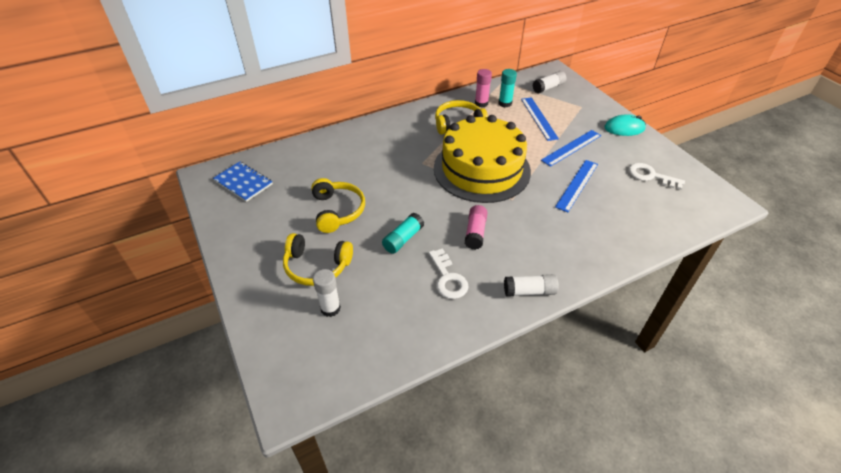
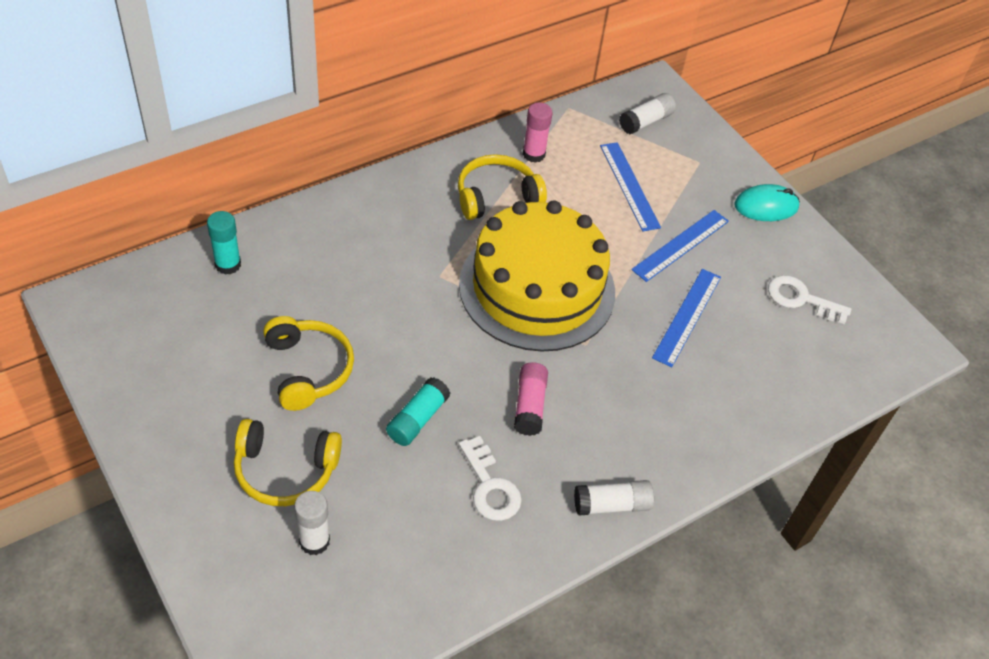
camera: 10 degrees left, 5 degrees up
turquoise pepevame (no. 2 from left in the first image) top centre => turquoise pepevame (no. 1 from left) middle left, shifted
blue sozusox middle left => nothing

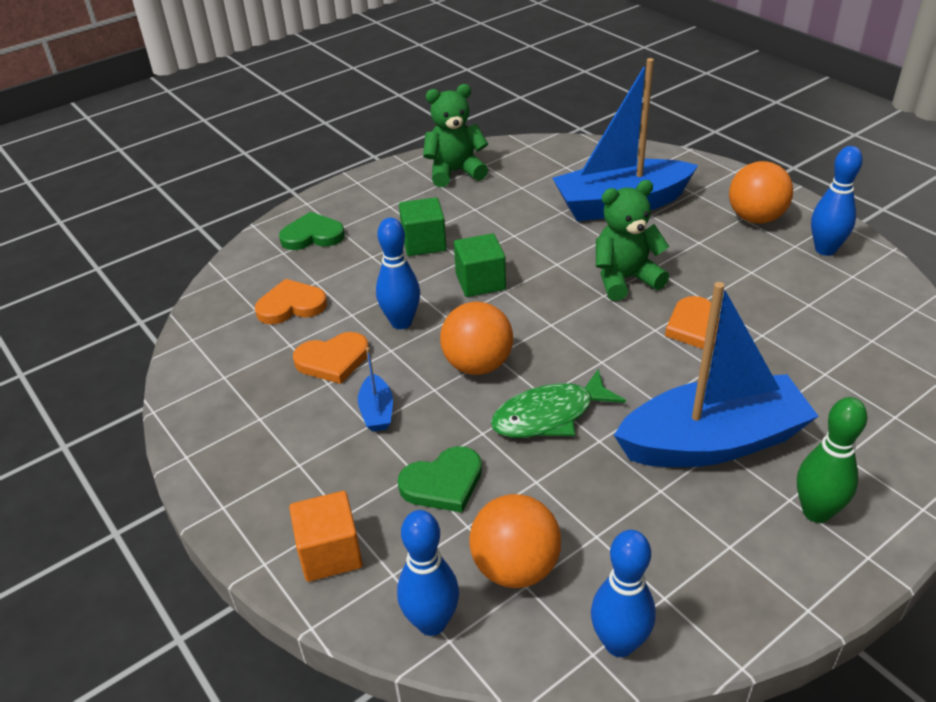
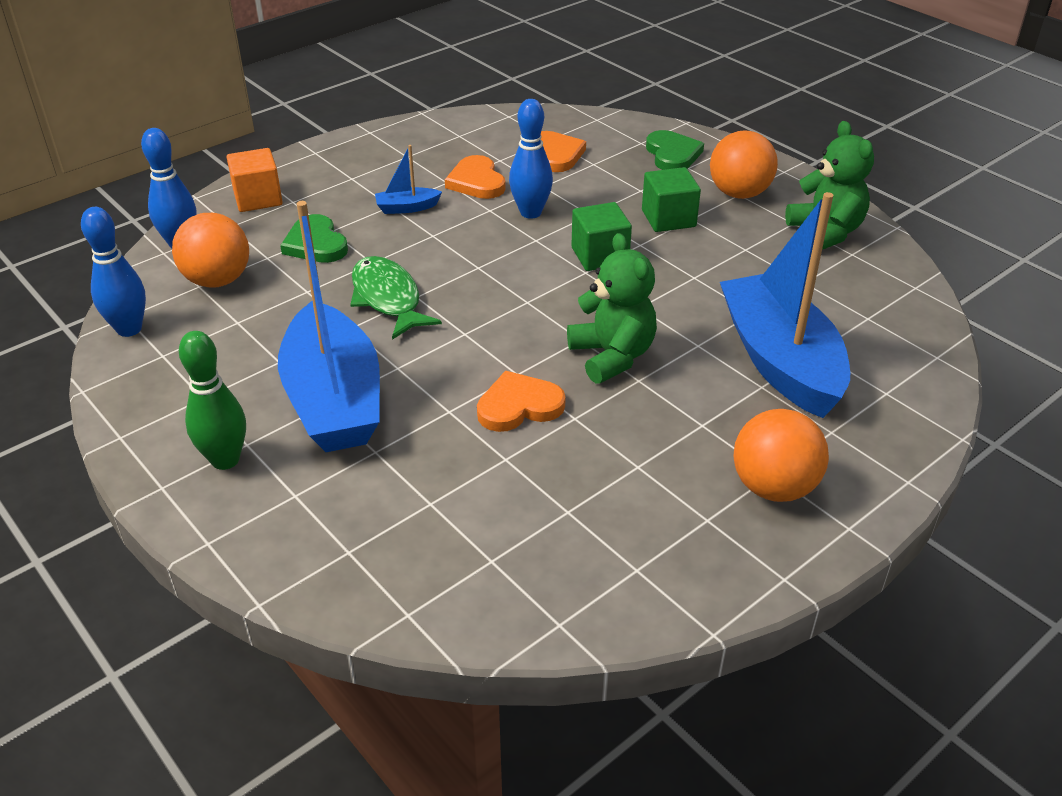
camera: 85 degrees right, 0 degrees up
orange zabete (no. 1 from left in the first image) centre => orange zabete (no. 2 from left) top right, shifted
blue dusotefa (no. 4 from left) top right => nothing

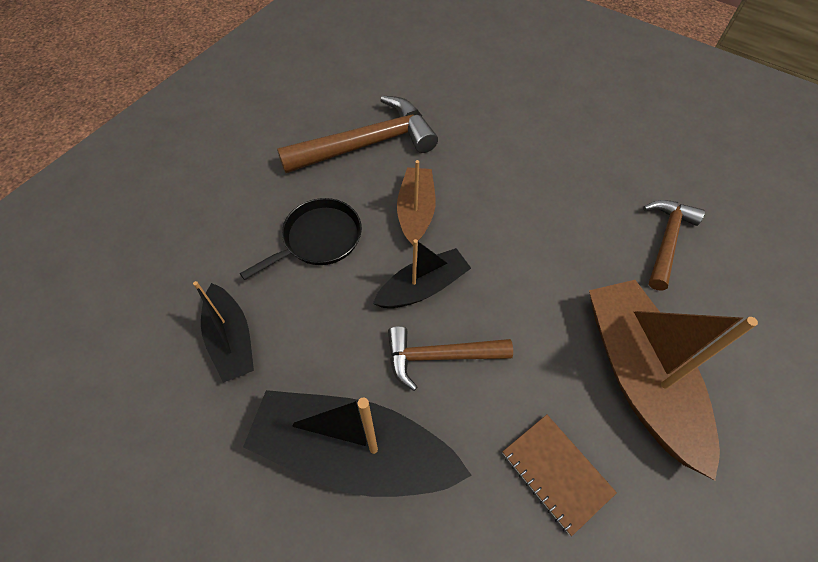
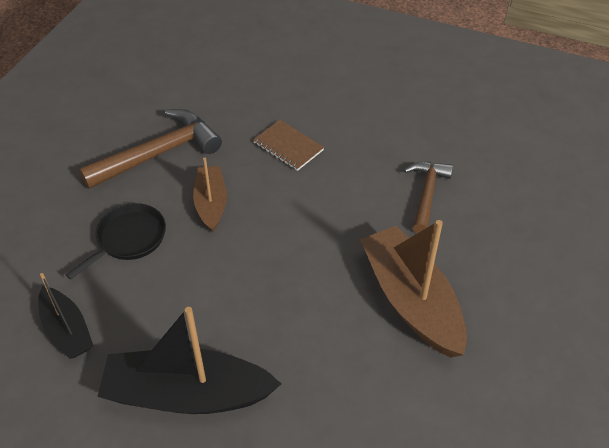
camera: 10 degrees left, 10 degrees down
brown sozusox bottom right => brown sozusox top centre, shifted
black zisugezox (no. 3 from left) centre => nothing
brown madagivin (no. 2 from left) centre => nothing

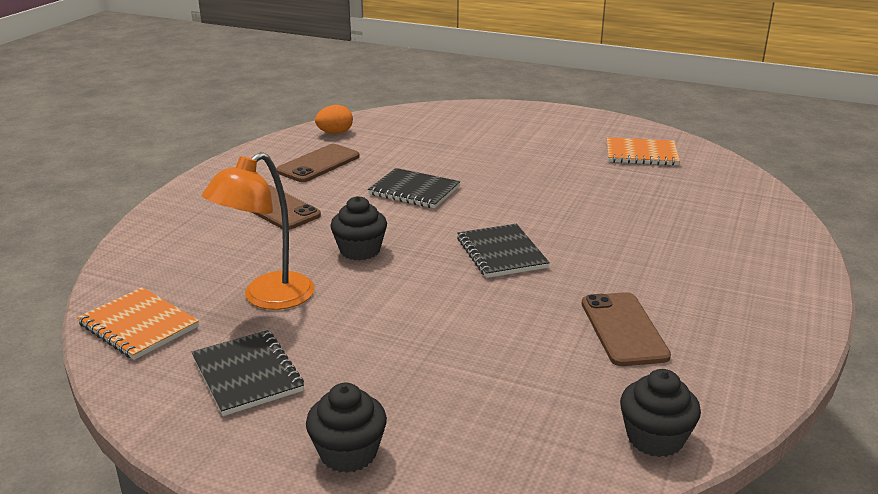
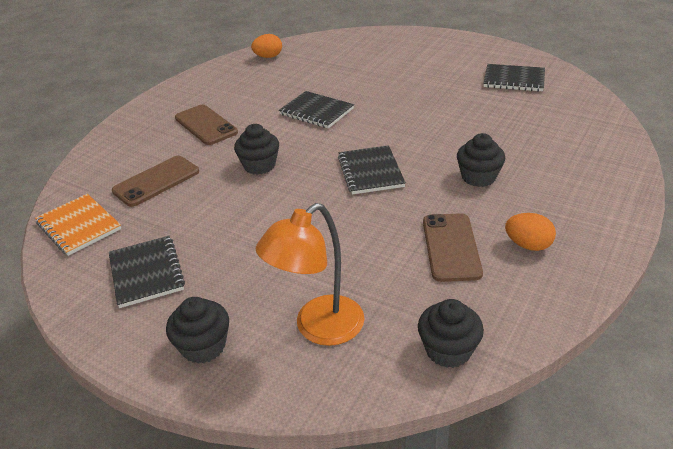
camera: 10 degrees right, 10 degrees up
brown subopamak (no. 2 from left in the first image) top centre => brown subopamak (no. 1 from left) middle left, shifted
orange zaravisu middle left => orange zaravisu centre, shifted
nothing => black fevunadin (no. 4 from left) middle right
orange sozusox (no. 2 from left) top right => black sozusox (no. 4 from left) top right
nothing => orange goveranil (no. 2 from left) middle right

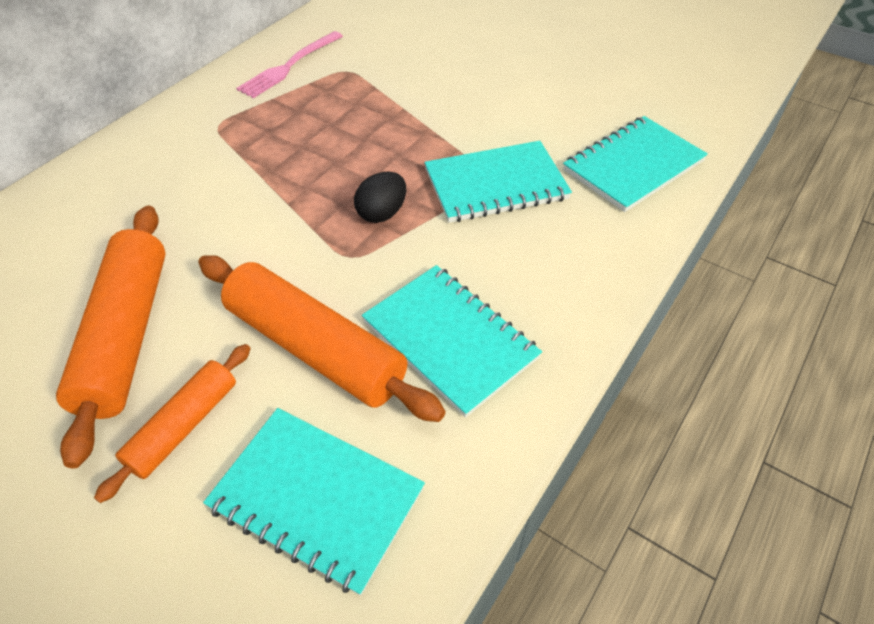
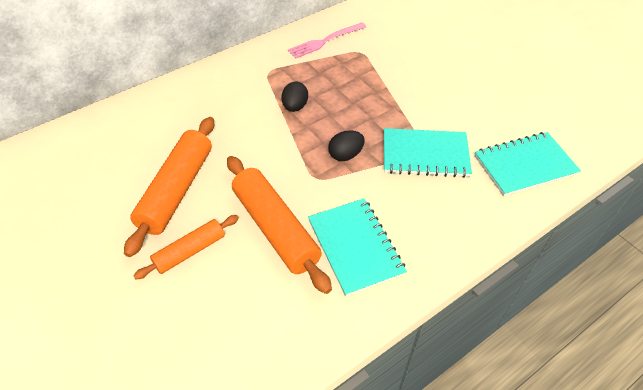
camera: 20 degrees right, 0 degrees up
nothing => black goveranil (no. 1 from left) top centre
turquoise sozusox (no. 1 from left) bottom centre => nothing

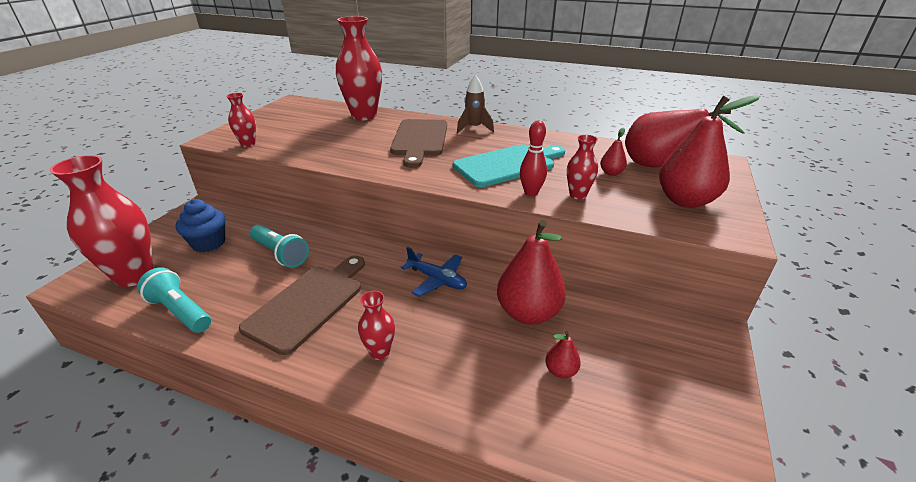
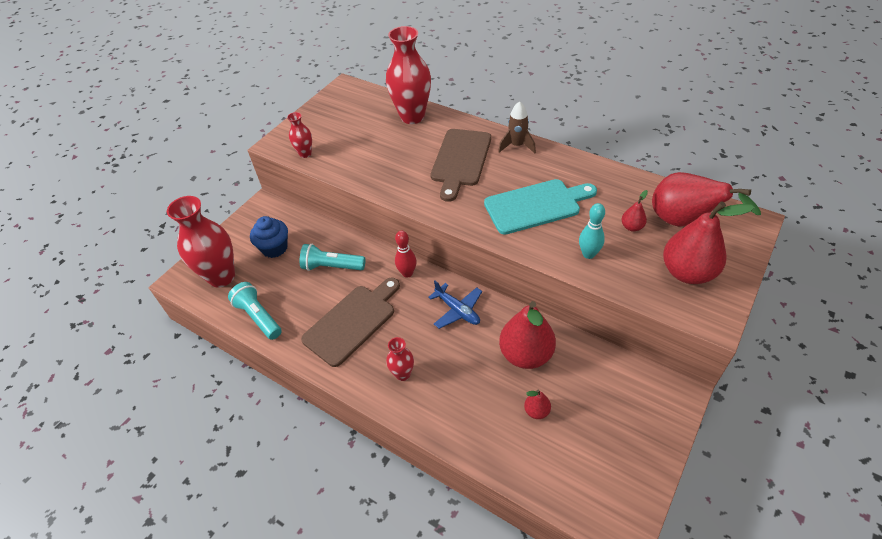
camera: 15 degrees right, 15 degrees up
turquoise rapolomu (no. 2 from left) middle left => turquoise rapolomu (no. 2 from left) centre, 135 degrees clockwise
red dusotefa top centre => red dusotefa centre, shifted
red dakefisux (no. 5 from left) centre => turquoise dusotefa middle right

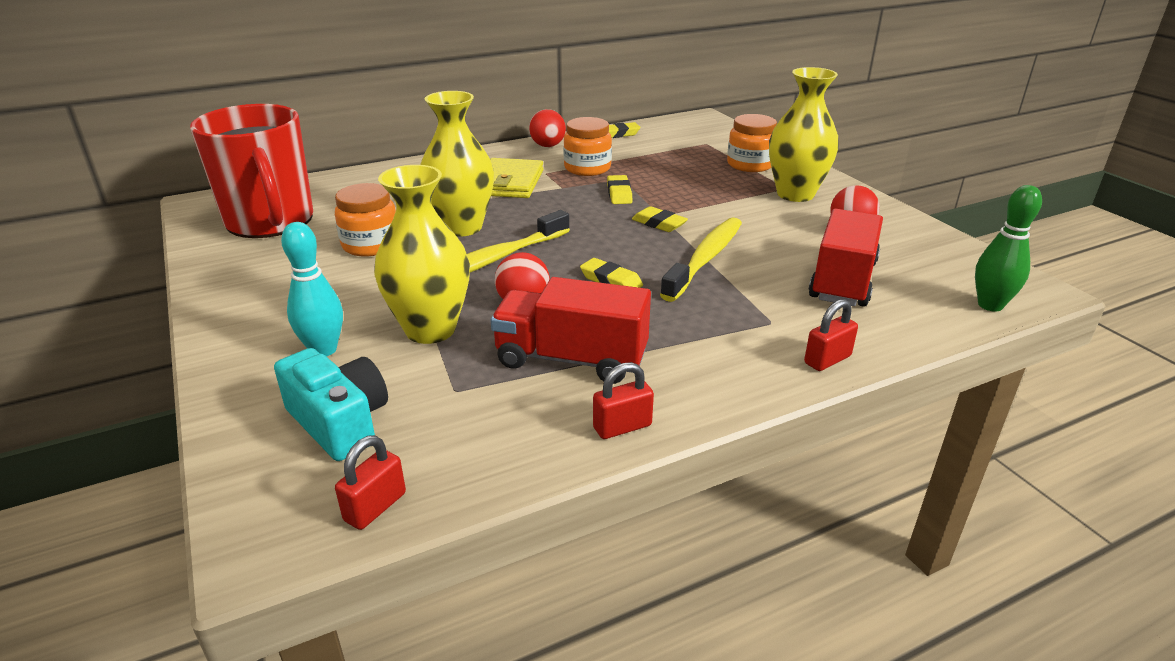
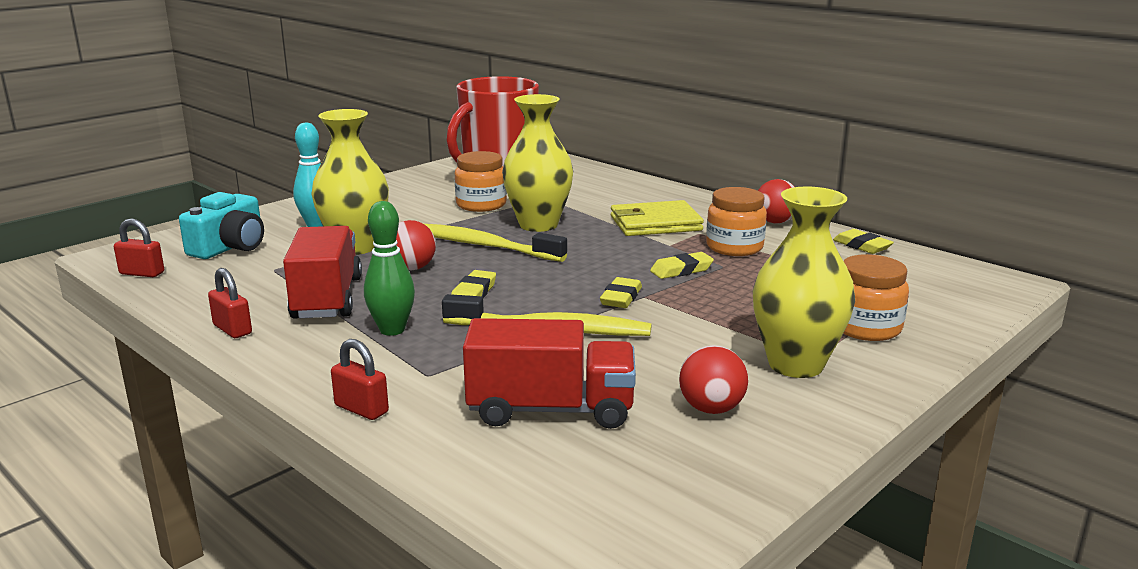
camera: 70 degrees right, 10 degrees down
green dusotefa middle right => green dusotefa centre, shifted

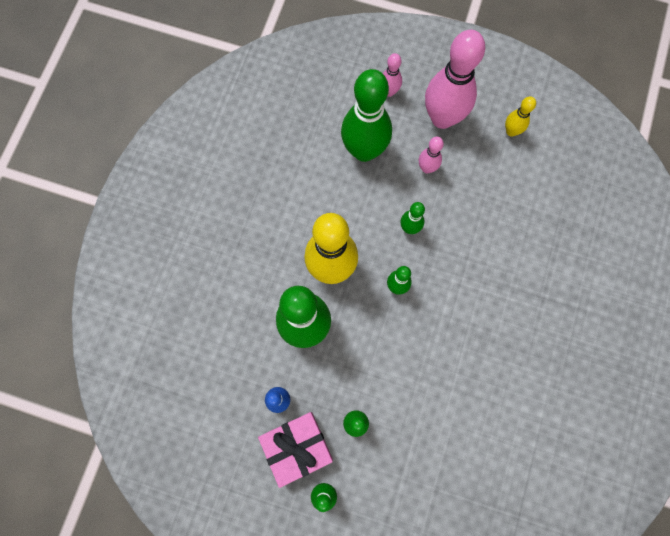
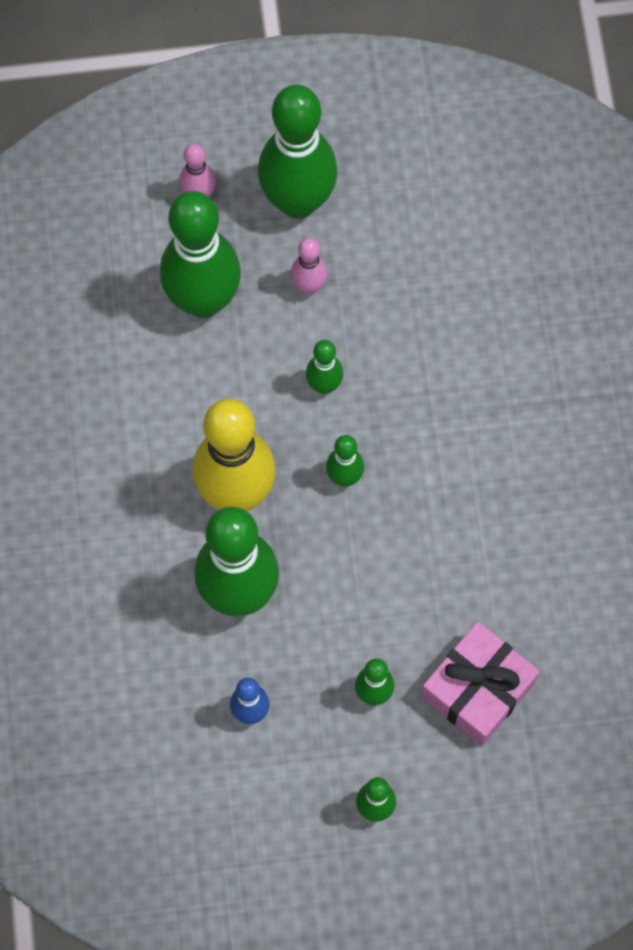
camera: 25 degrees left, 5 degrees down
pink dusotefa (no. 3 from left) top right => green dusotefa (no. 3 from left) top centre
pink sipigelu bottom centre => pink sipigelu bottom right, shifted
yellow dusotefa (no. 2 from left) top right => nothing

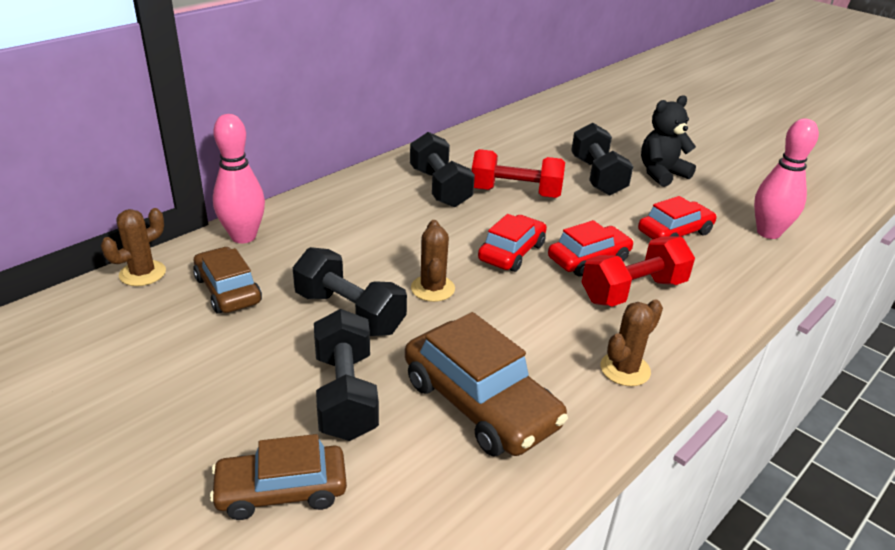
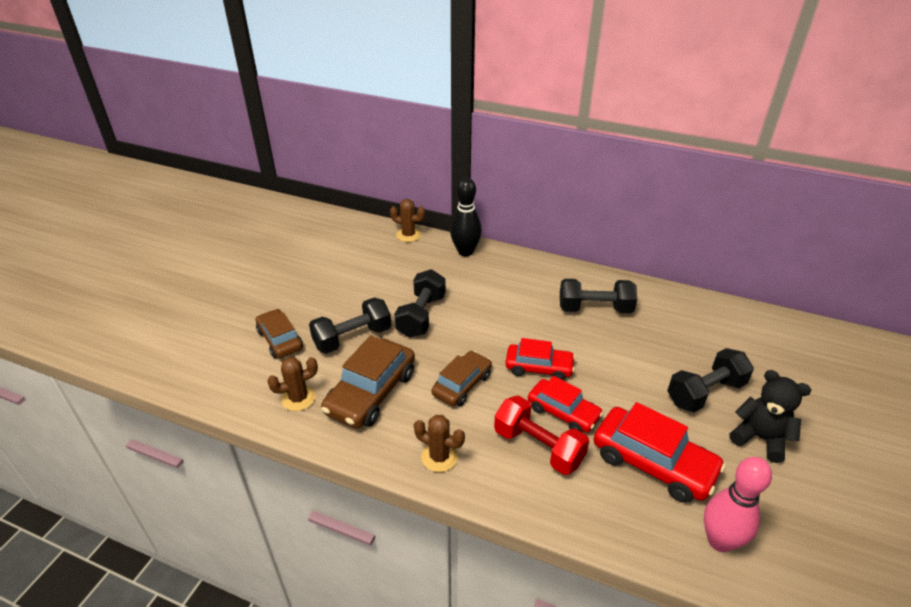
camera: 70 degrees right, 5 degrees up
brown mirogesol (no. 2 from left in the first image) centre => brown mirogesol (no. 1 from left) middle left, shifted
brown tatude (no. 1 from left in the first image) middle left => brown tatude (no. 3 from left) centre, shifted
pink dusotefa (no. 1 from left) top left => black dusotefa centre
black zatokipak (no. 3 from left) top centre => black zatokipak (no. 3 from left) centre, 45 degrees clockwise
red tatude (no. 3 from left) middle right => red tatude (no. 3 from left) bottom right, x1.54
red zatokipak (no. 1 from left) top centre => nothing

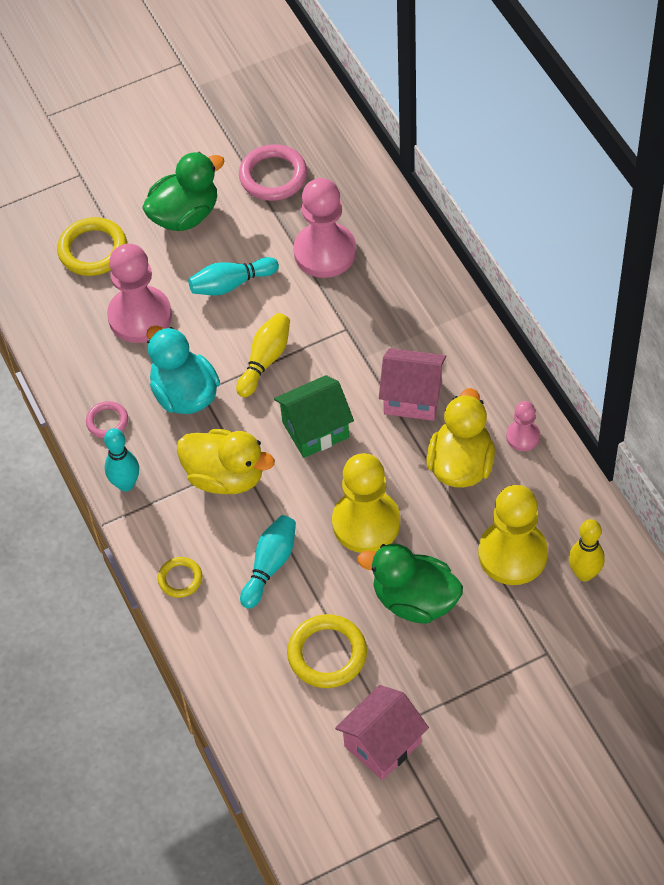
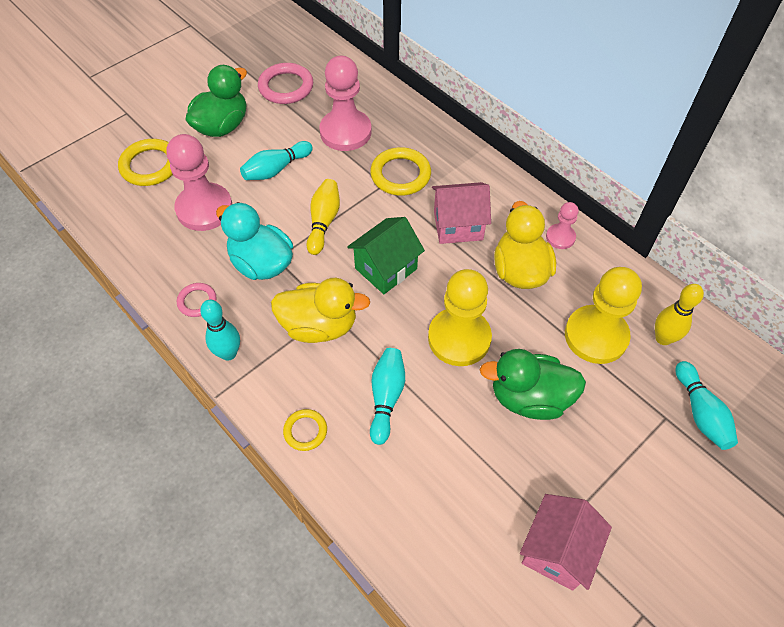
camera: 20 degrees left, 0 degrees up
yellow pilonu (no. 3 from left) bottom centre => yellow pilonu (no. 3 from left) top centre, shifted
nothing => turquoise dusotefa (no. 4 from left) middle right

